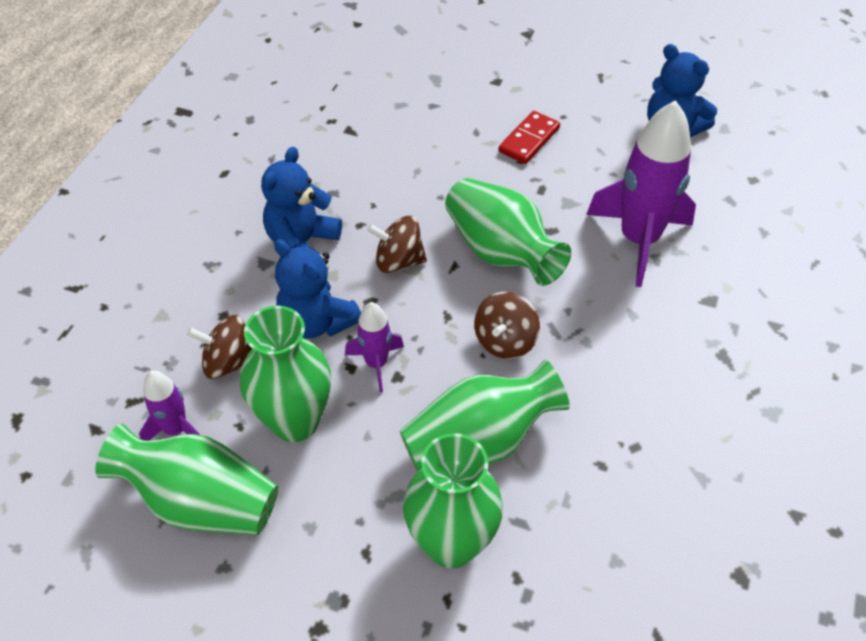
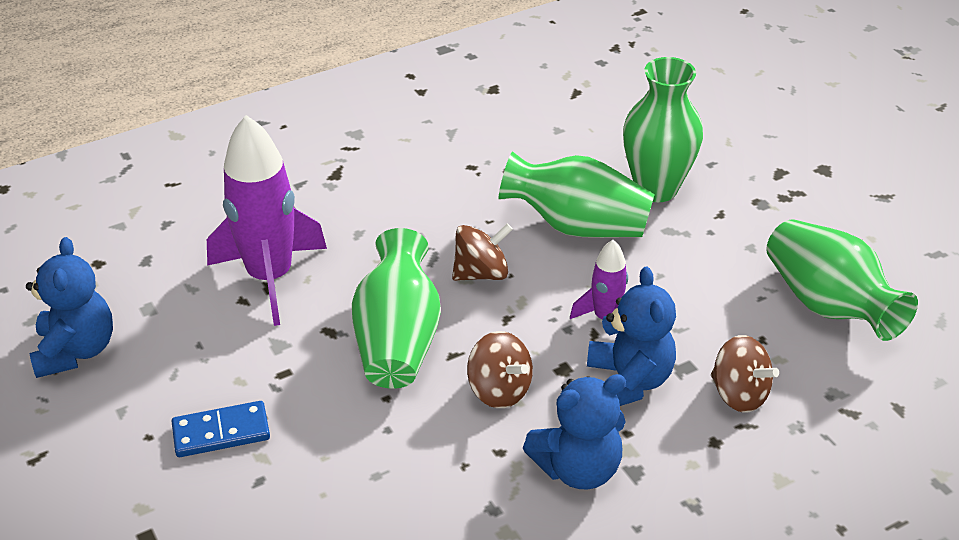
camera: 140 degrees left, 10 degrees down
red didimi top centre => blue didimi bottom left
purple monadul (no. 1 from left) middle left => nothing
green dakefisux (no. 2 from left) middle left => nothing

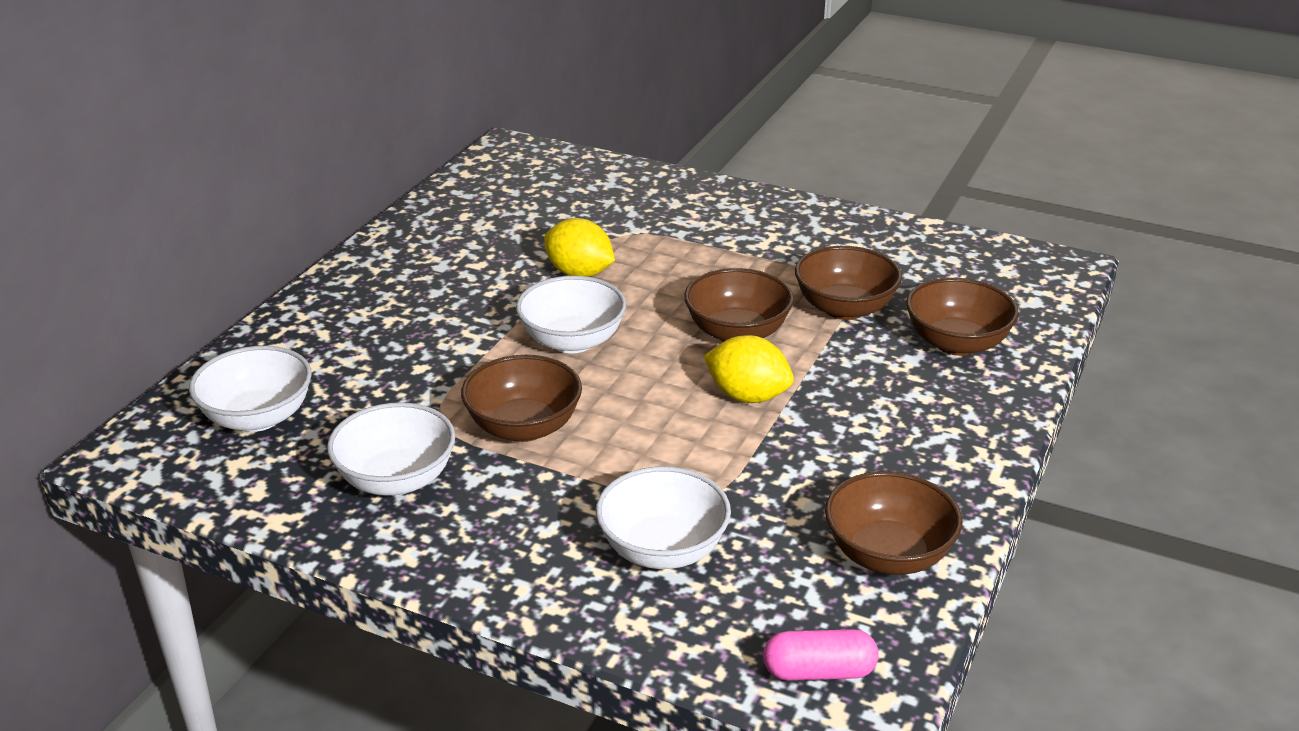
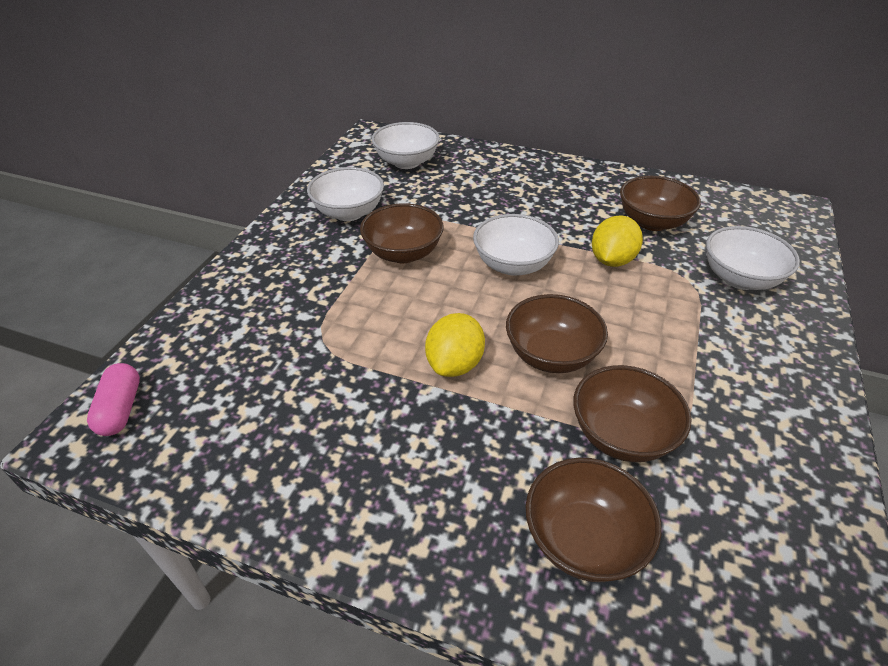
camera: 85 degrees right, 10 degrees up
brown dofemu (no. 4 from left in the first image) bottom right => brown dofemu (no. 5 from left) top right, shifted
white dofemu (no. 4 from left) bottom centre => white dofemu (no. 4 from left) middle right, shifted

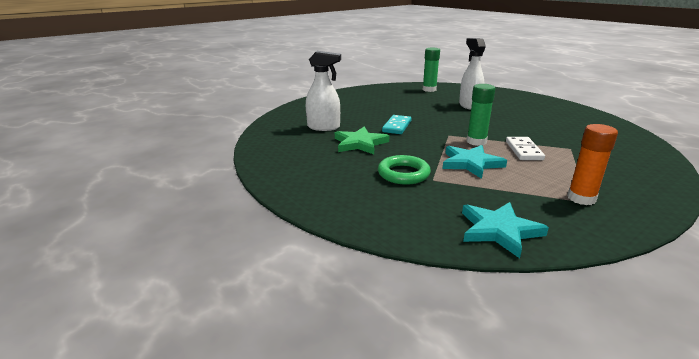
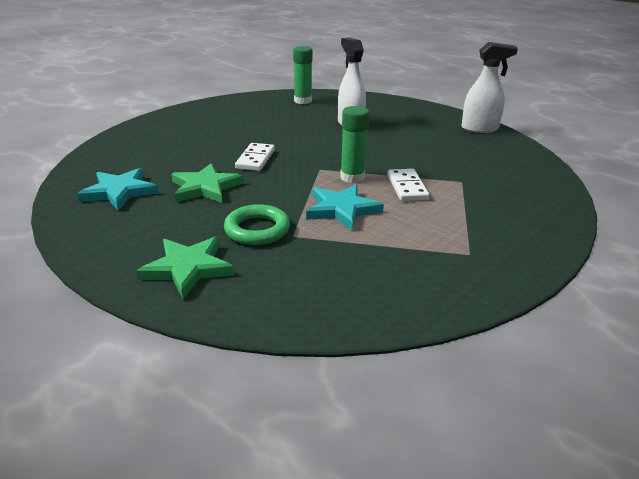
camera: 10 degrees left, 5 degrees up
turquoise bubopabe (no. 2 from left in the first image) middle right => turquoise bubopabe (no. 1 from left) middle left, shifted
nothing => green bubopabe (no. 1 from left) middle left
turquoise didimi centre => white didimi (no. 1 from left) top centre
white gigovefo (no. 1 from left in the first image) top centre => white gigovefo (no. 2 from left) top right, shifted
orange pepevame middle right => nothing

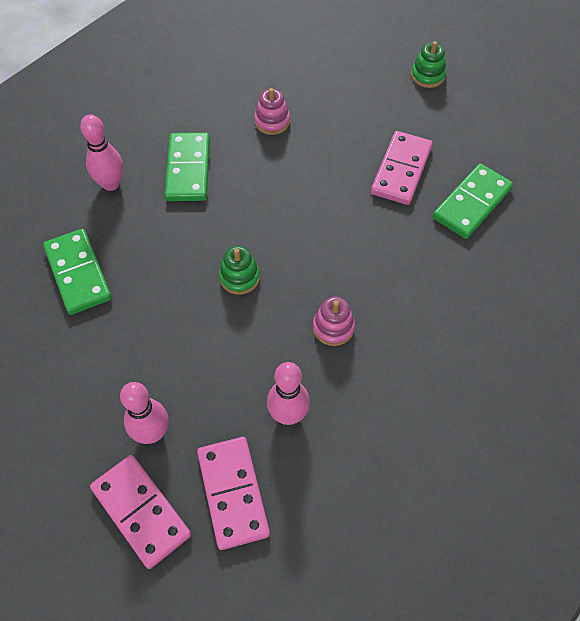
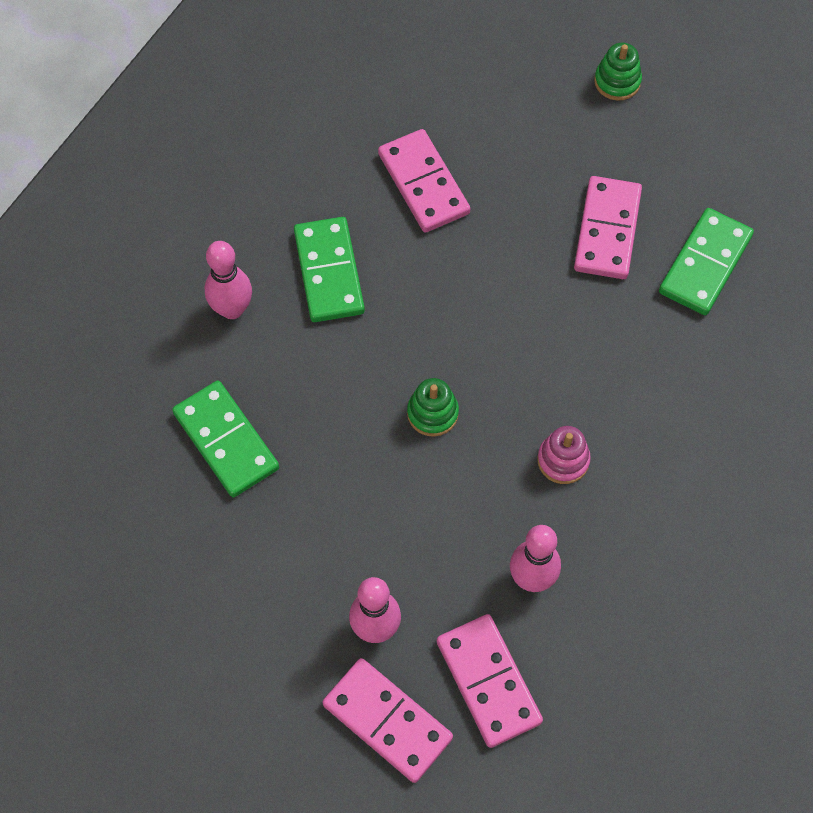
camera: 10 degrees left, 5 degrees up
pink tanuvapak (no. 1 from left) top centre => pink didimi (no. 2 from left) top centre

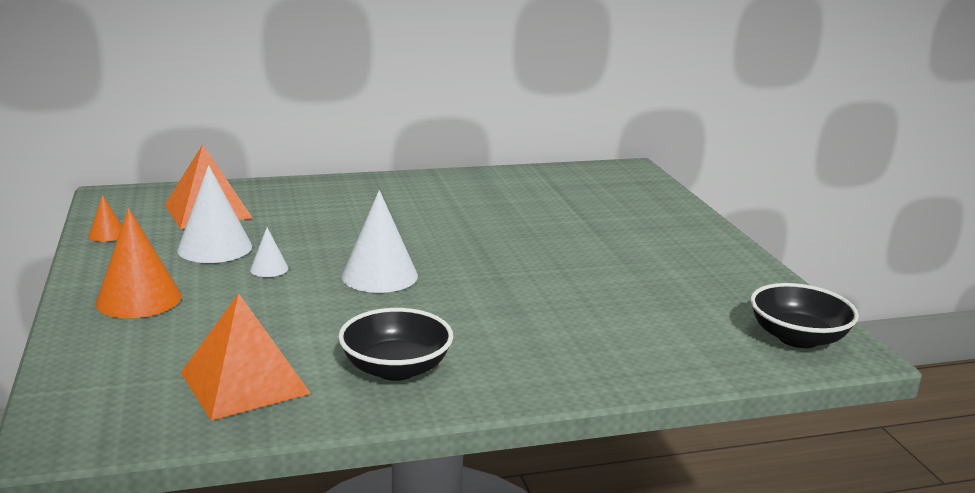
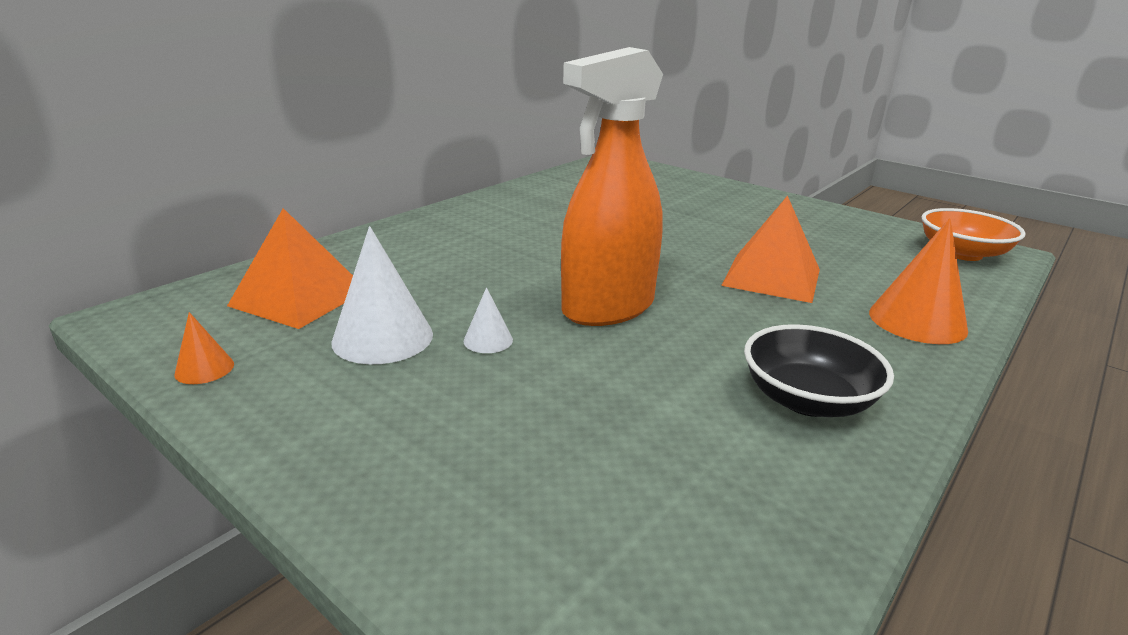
camera: 35 degrees left, 5 degrees up
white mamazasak (no. 3 from left) centre => orange gigovefo top centre
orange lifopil (no. 2 from left) bottom left => orange lifopil (no. 2 from left) middle right, shifted
orange mamazasak (no. 2 from left) middle left => orange mamazasak (no. 2 from left) middle right, shifted
black dofemu (no. 2 from left) middle right => orange dofemu middle right

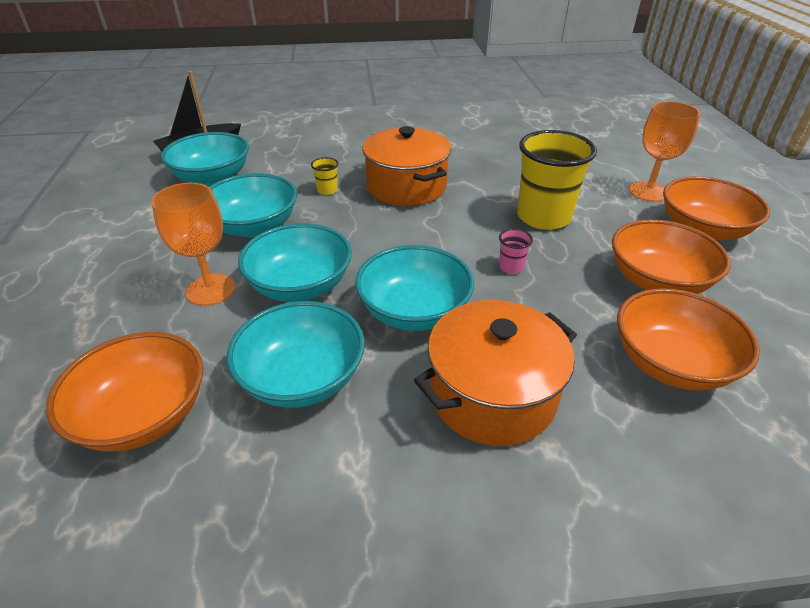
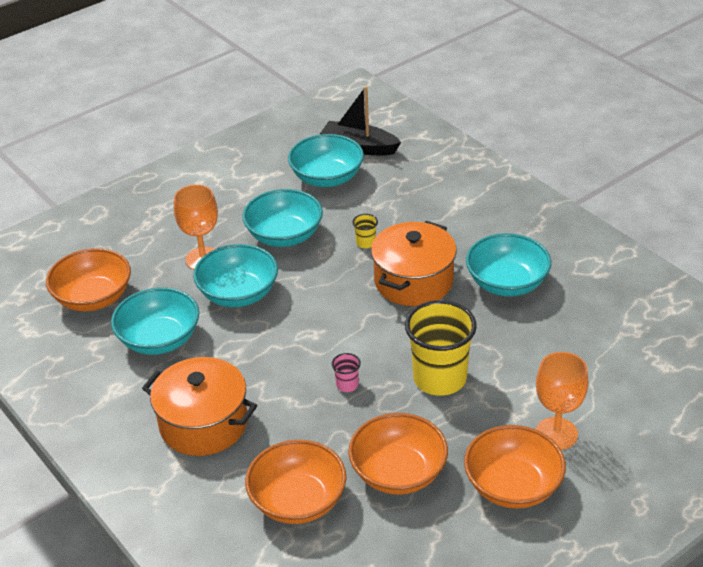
camera: 60 degrees right, 0 degrees up
turquoise dofemu (no. 5 from left) centre => turquoise dofemu (no. 5 from left) middle right, shifted

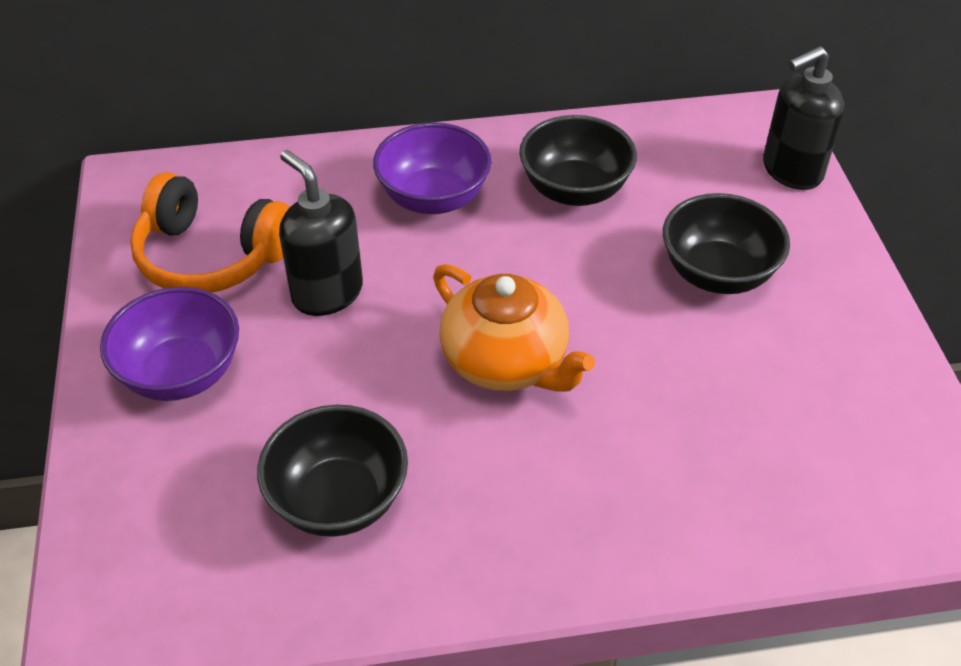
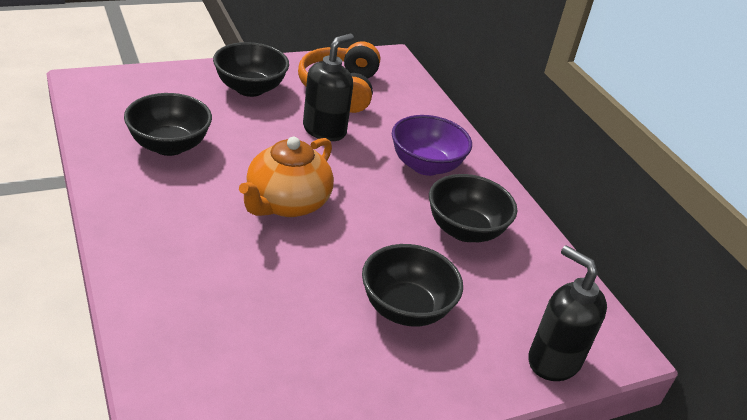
camera: 70 degrees right, 10 degrees down
purple dofemu (no. 1 from left) middle left => black dofemu (no. 2 from left) top centre

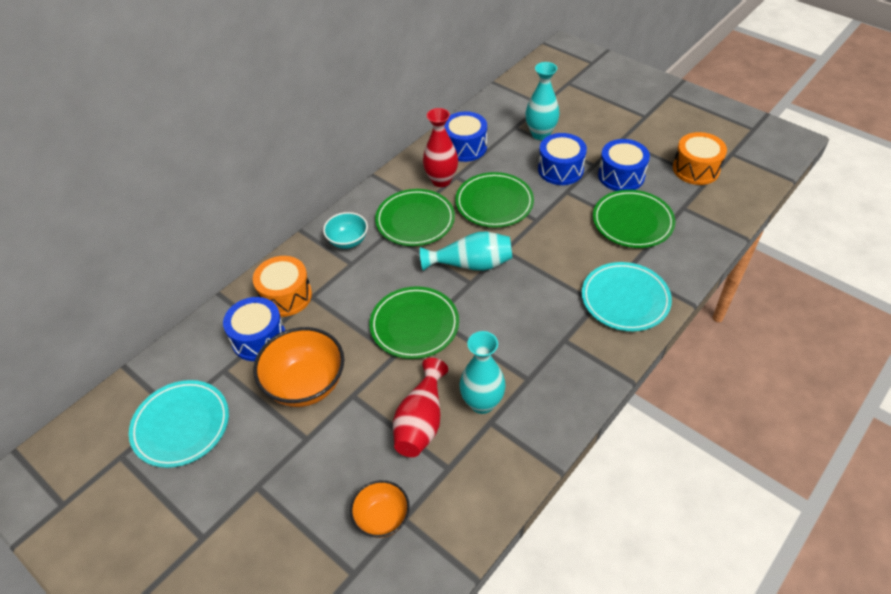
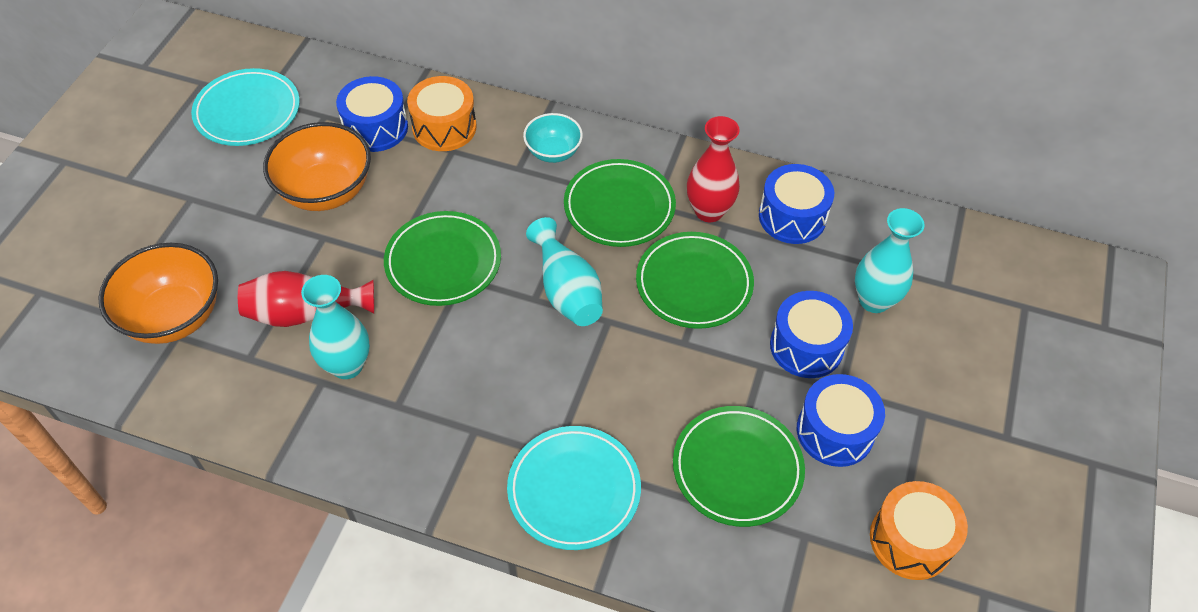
camera: 65 degrees right, 5 degrees up
orange dofemu (no. 2 from left in the first image) bottom centre => orange dofemu (no. 1 from left) middle left, x1.71

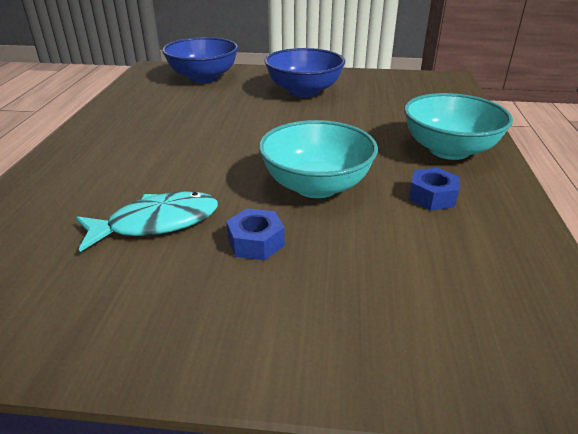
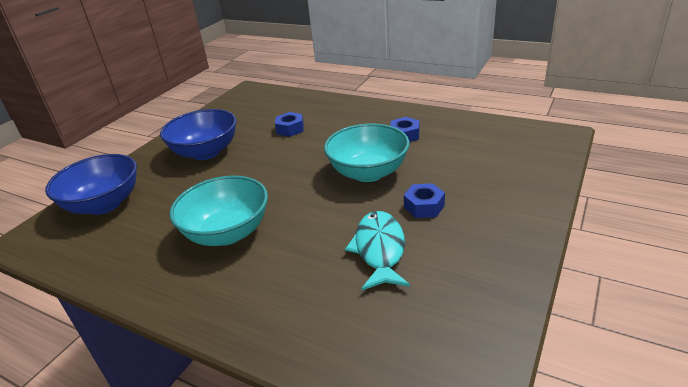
camera: 65 degrees left, 0 degrees up
turquoise dofemu (no. 2 from left in the first image) top right => turquoise dofemu (no. 1 from left) middle left, shifted
nothing => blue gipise (no. 1 from left) top centre

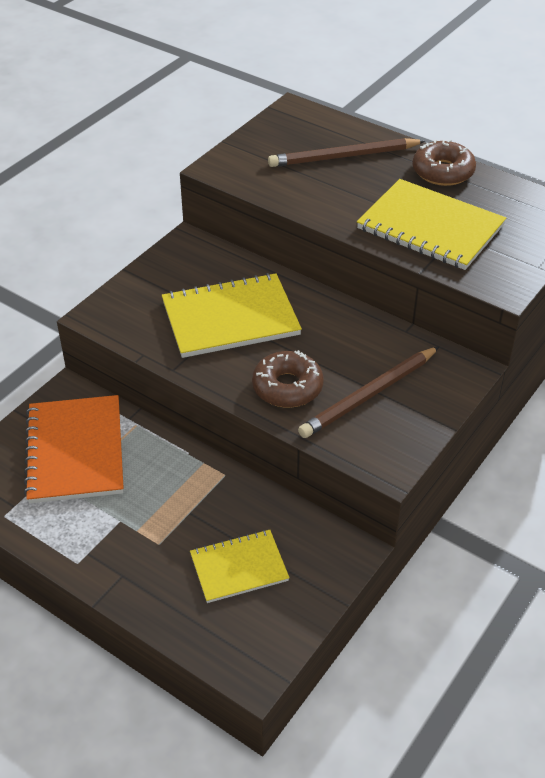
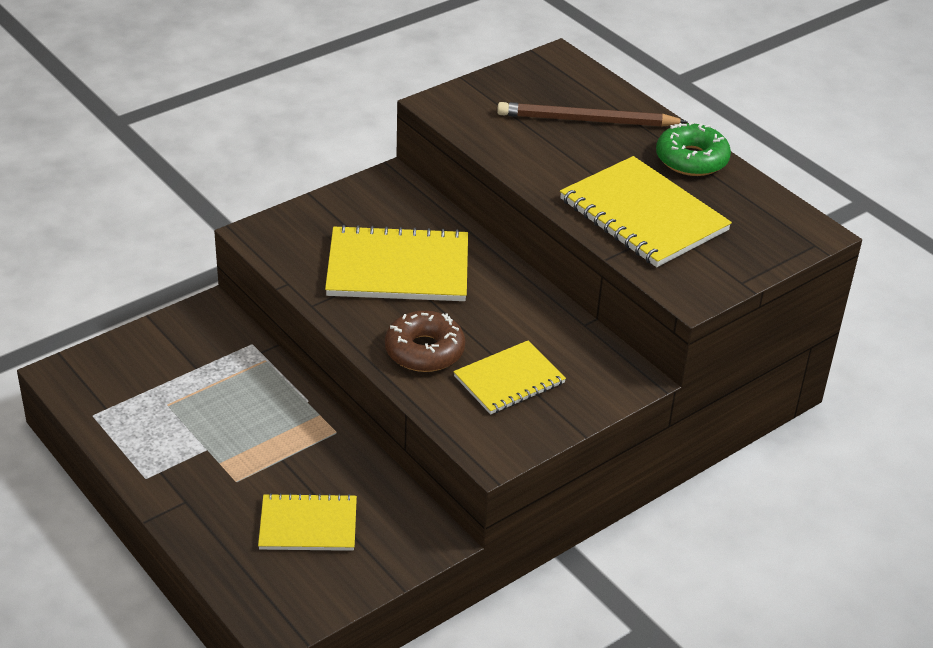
camera: 15 degrees right, 5 degrees down
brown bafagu (no. 2 from left) middle right => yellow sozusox (no. 3 from left) centre
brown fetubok (no. 2 from left) top right => green fetubok top right
orange sozusox middle left => nothing

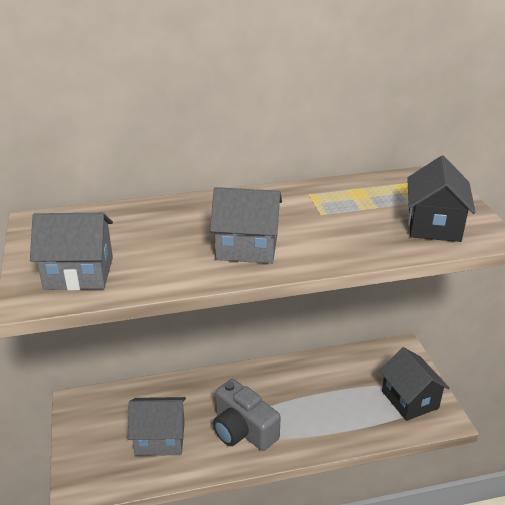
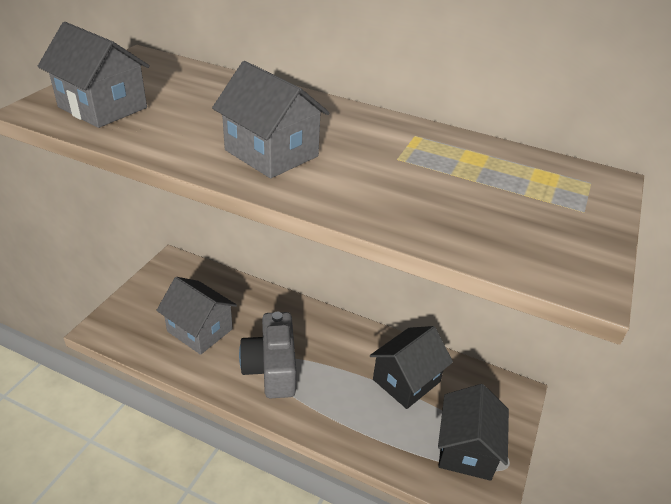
camera: 35 degrees right, 5 degrees up
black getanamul (no. 2 from left in the first image) middle right => black getanamul (no. 1 from left) bottom centre, shifted

